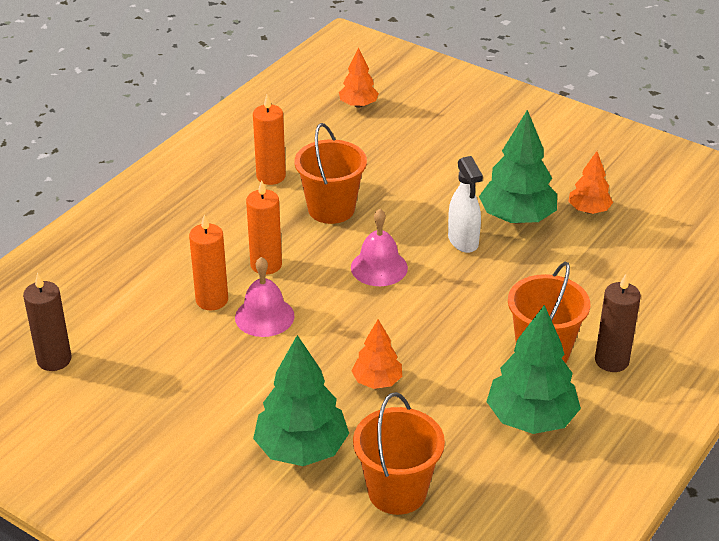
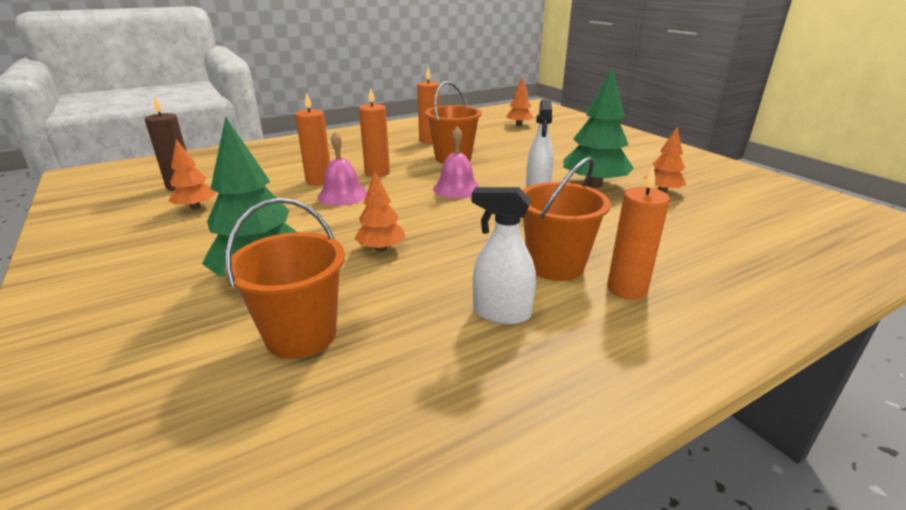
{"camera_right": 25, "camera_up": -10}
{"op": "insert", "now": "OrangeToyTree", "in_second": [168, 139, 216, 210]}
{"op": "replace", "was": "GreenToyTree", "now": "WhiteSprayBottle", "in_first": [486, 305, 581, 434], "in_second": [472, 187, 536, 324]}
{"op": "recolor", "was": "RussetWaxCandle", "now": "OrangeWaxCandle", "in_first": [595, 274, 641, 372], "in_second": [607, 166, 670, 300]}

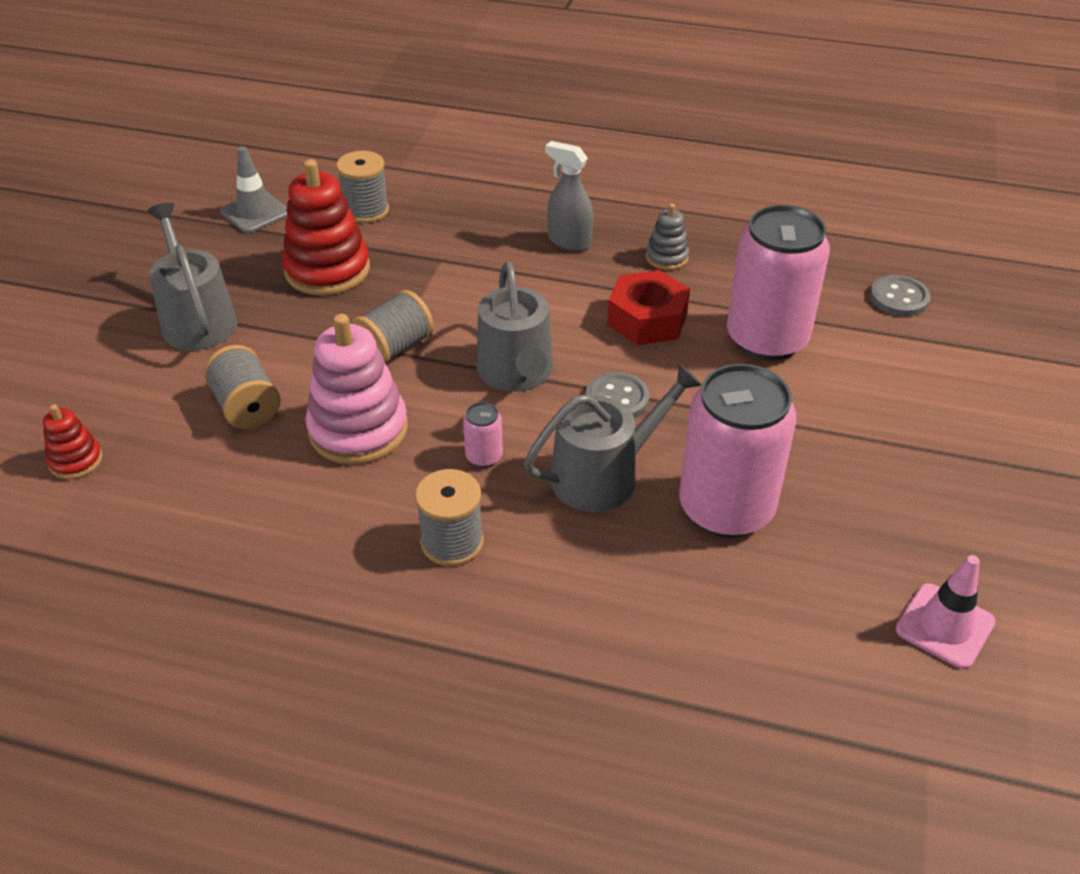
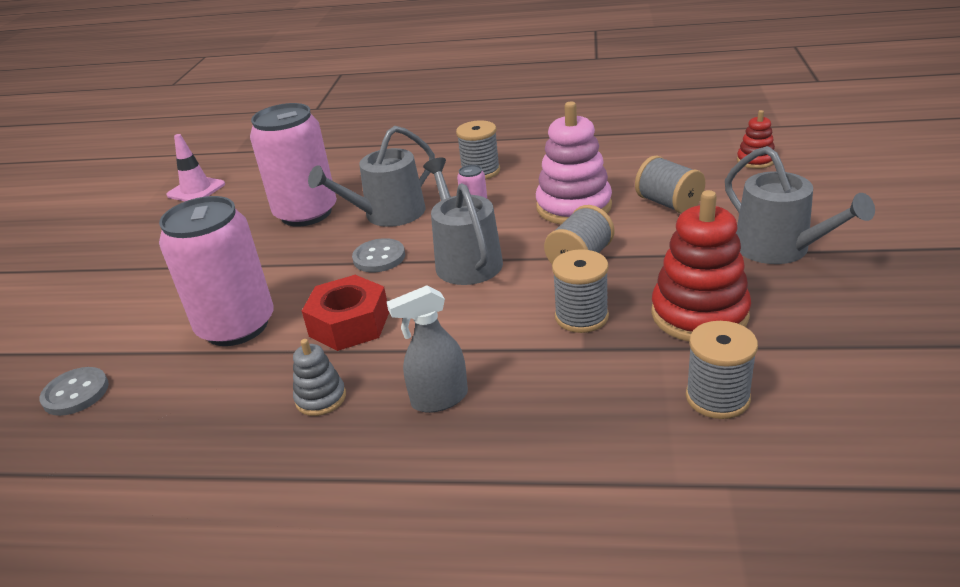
{"camera_right": 175, "camera_up": -10}
{"op": "delete", "was": "AshGreySafetyCone", "in_first": [220, 146, 288, 233]}
{"op": "insert", "now": "AshGreyReelOfThread", "in_second": [552, 249, 609, 333]}
{"op": "rotate", "was": "AshGreySprayBottle", "in_first": [545, 141, 594, 251], "in_second": [387, 285, 468, 413], "clockwise": 135}

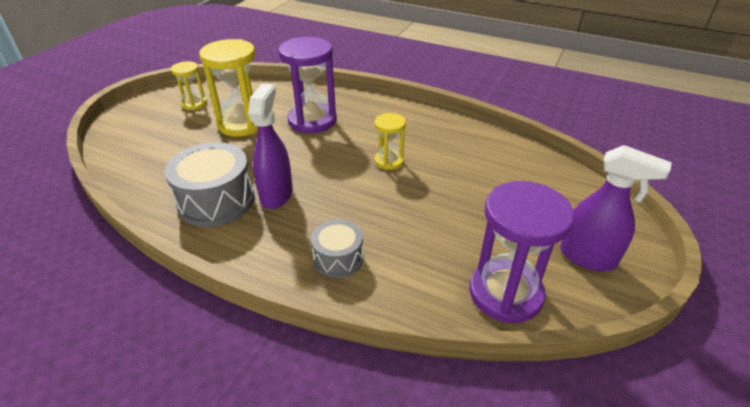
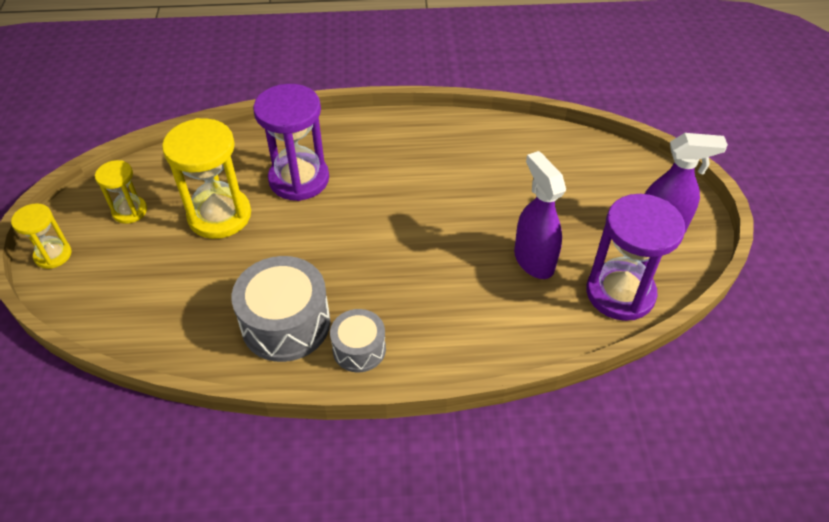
{"camera_right": -30, "camera_up": 10}
{"op": "move", "was": "VioletSprayBottle", "in_first": [248, 84, 293, 209], "in_second": [514, 151, 566, 279]}
{"op": "move", "was": "AshGreySnareDrum", "in_first": [311, 219, 364, 278], "in_second": [330, 309, 386, 372]}
{"op": "move", "was": "BrightYellowHourglass", "in_first": [375, 113, 406, 170], "in_second": [11, 203, 72, 269]}

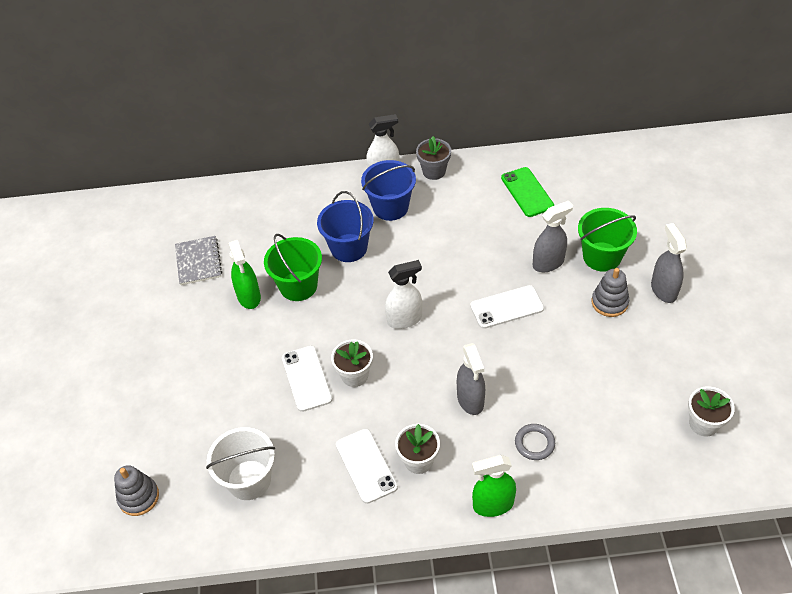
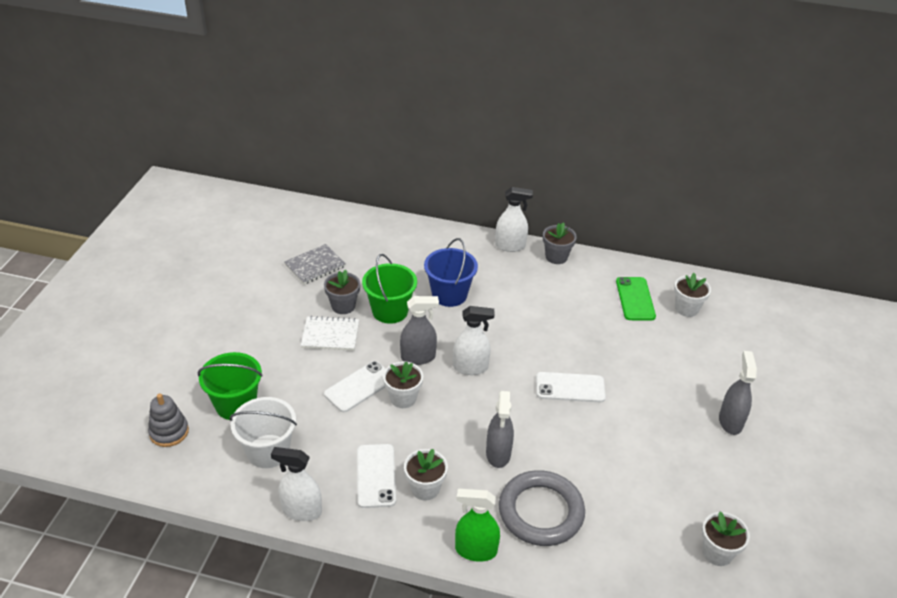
{"camera_right": 15, "camera_up": -10}
{"op": "delete", "was": "CobaltPail", "in_first": [361, 160, 416, 221]}
{"op": "delete", "was": "AshGreyStackingToy", "in_first": [592, 268, 629, 317]}
{"op": "insert", "now": "WhiteSprayBottle", "in_second": [271, 447, 322, 521]}
{"op": "insert", "now": "WhiteExerciseBook", "in_second": [301, 316, 359, 351]}
{"op": "insert", "now": "WhitePlantPot", "in_second": [674, 273, 711, 317]}
{"op": "move", "was": "AshGreySprayBottle", "in_first": [533, 201, 573, 272], "in_second": [400, 296, 439, 365]}
{"op": "move", "was": "GreenPail", "in_first": [578, 208, 637, 272], "in_second": [198, 352, 263, 420]}
{"op": "replace", "was": "GreenSprayBottle", "now": "AshGreyPlantPot", "in_first": [229, 240, 261, 309], "in_second": [324, 270, 360, 314]}
{"op": "rotate", "was": "AshGreyExerciseBook", "in_first": [175, 236, 222, 285], "in_second": [284, 244, 346, 285], "clockwise": 45}
{"op": "rotate", "was": "WhiteMobilePhone", "in_first": [282, 346, 333, 412], "in_second": [324, 361, 386, 412], "clockwise": 45}
{"op": "resize", "was": "AshGreyRing", "in_first": [515, 424, 555, 460], "in_second": [499, 470, 585, 546], "ratio": 2.12}

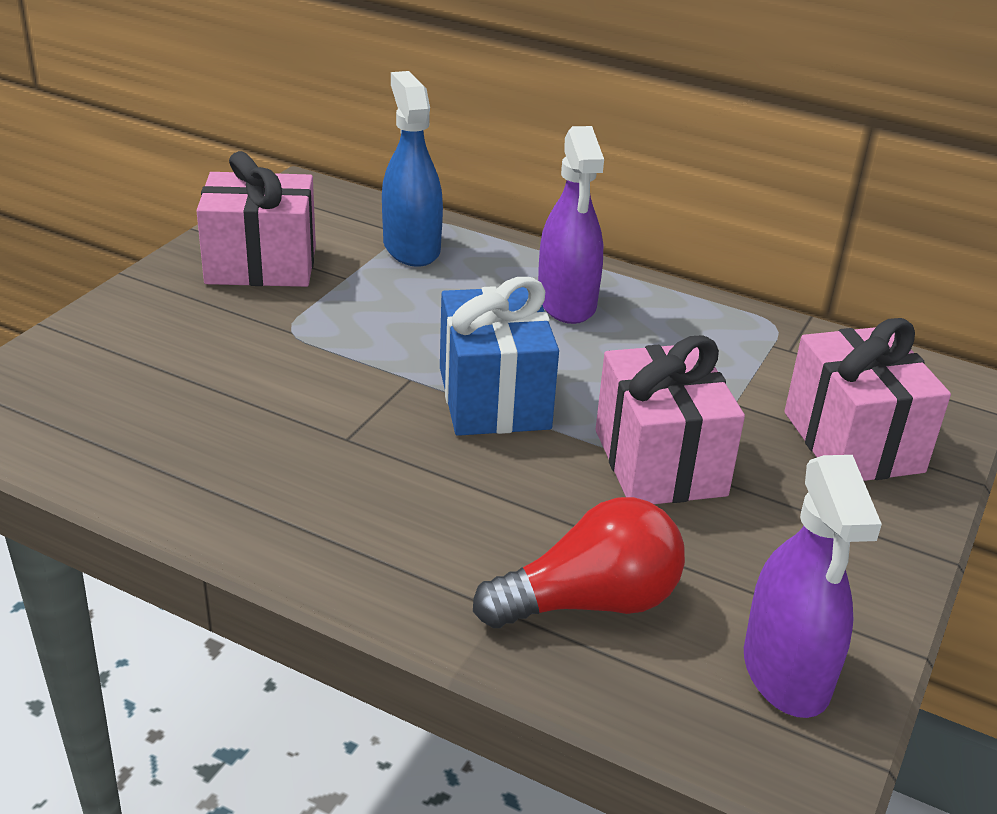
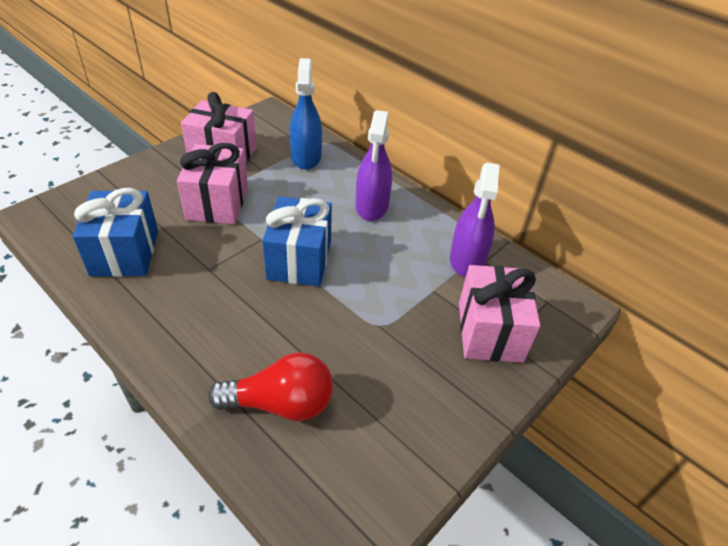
{"camera_right": 15, "camera_up": 10}
{"op": "insert", "now": "CobaltWrappedGift", "in_second": [73, 188, 158, 277]}
{"op": "move", "was": "PinkWrappedGift", "in_first": [596, 336, 745, 504], "in_second": [177, 143, 248, 224]}
{"op": "move", "was": "VioletSprayBottle", "in_first": [744, 455, 882, 718], "in_second": [450, 162, 500, 277]}

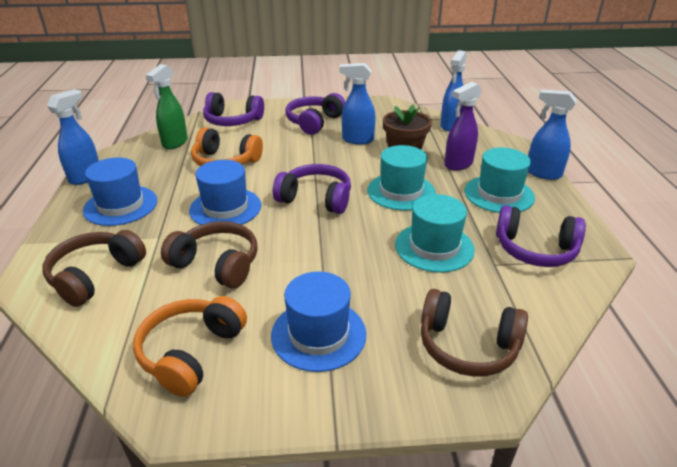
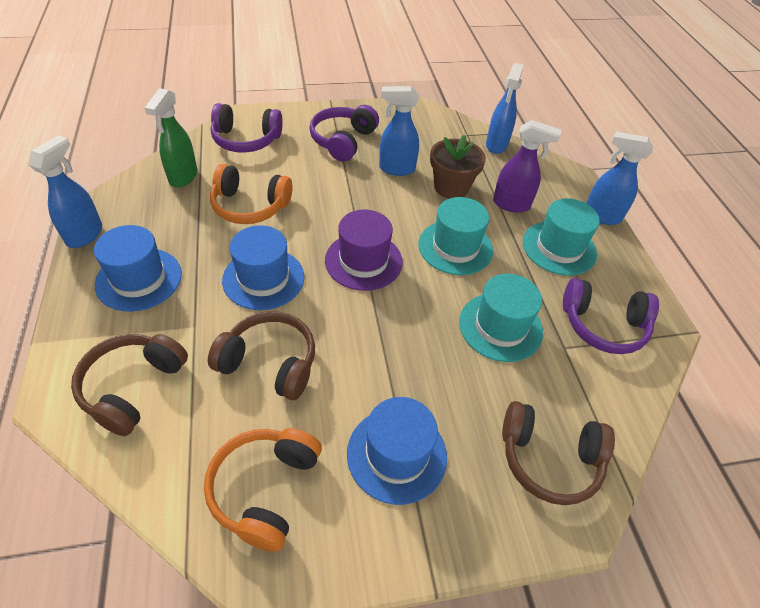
{"camera_right": -10, "camera_up": 15}
{"op": "replace", "was": "VioletHeadphones", "now": "VioletHat", "in_first": [273, 164, 351, 214], "in_second": [325, 209, 403, 291]}
{"op": "rotate", "was": "VioletSprayBottle", "in_first": [445, 82, 482, 171], "in_second": [493, 120, 561, 213], "clockwise": -120}

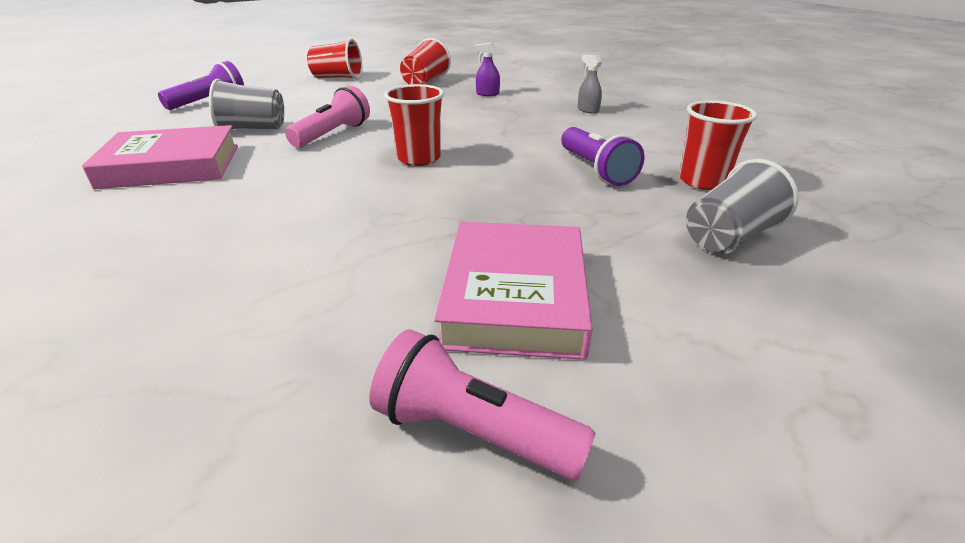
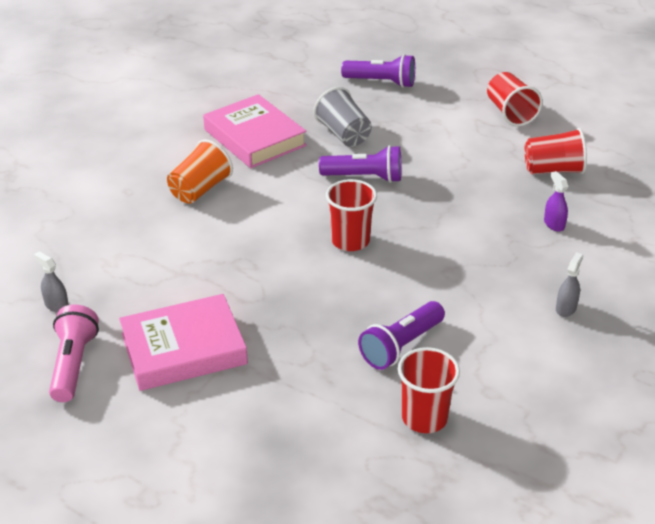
{"camera_right": 65, "camera_up": 5}
{"op": "delete", "was": "AshGreyCup", "in_first": [686, 159, 799, 254]}
{"op": "insert", "now": "AshGreySprayBottle", "in_second": [34, 251, 69, 313]}
{"op": "insert", "now": "OrangeCup", "in_second": [167, 139, 233, 204]}
{"op": "recolor", "was": "PinkPocketTorch", "now": "VioletPocketTorch", "in_first": [285, 86, 370, 148], "in_second": [319, 145, 402, 183]}

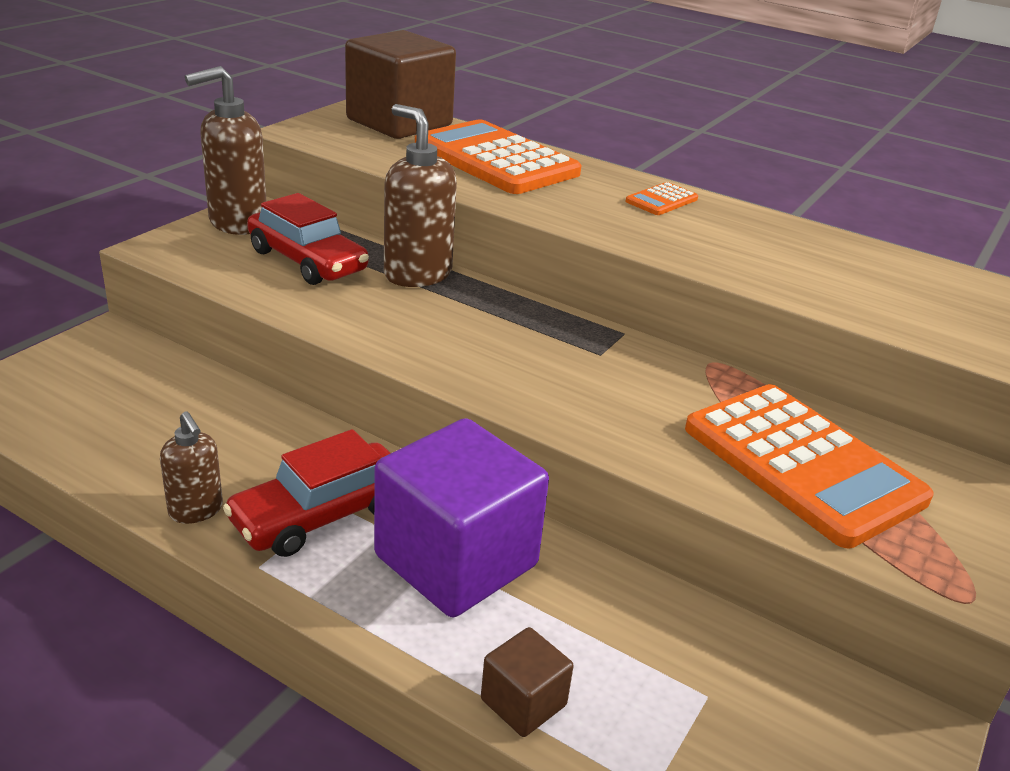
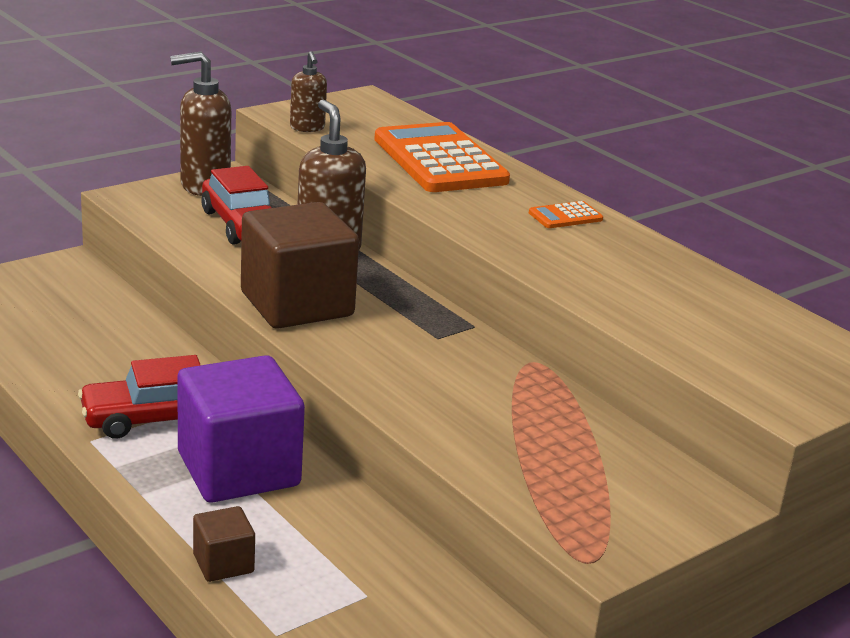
{"camera_right": 20, "camera_up": -5}
{"op": "delete", "was": "OrangeAddingMachine", "in_first": [685, 384, 934, 548]}
{"op": "move", "was": "RussetSoapDispenser", "in_first": [160, 412, 223, 524], "in_second": [290, 51, 327, 132]}
{"op": "move", "was": "RussetSolidCube", "in_first": [345, 30, 456, 139], "in_second": [241, 202, 359, 329]}

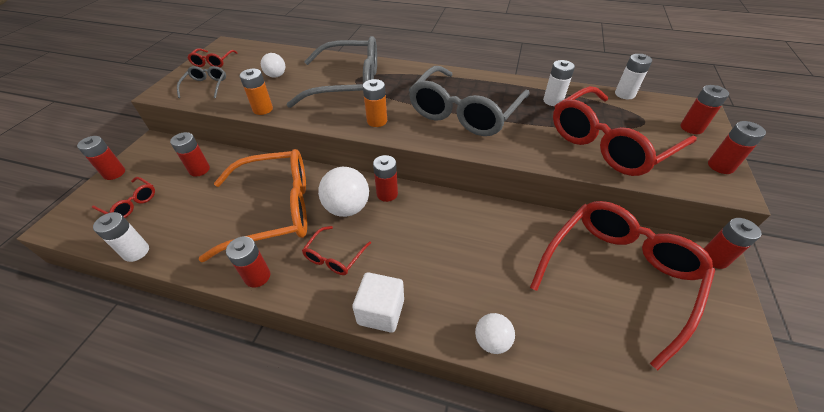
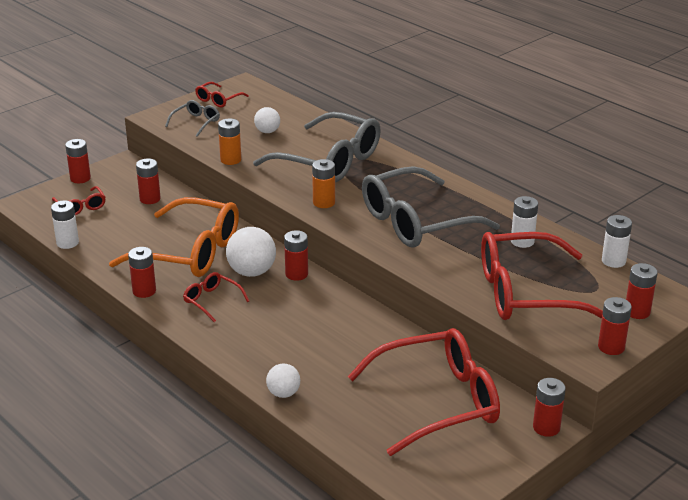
{"camera_right": 30, "camera_up": -15}
{"op": "delete", "was": "WhiteSolidCube", "in_first": [352, 272, 404, 333]}
{"op": "rotate", "was": "RedGlasses", "in_first": [302, 226, 371, 275], "in_second": [183, 272, 249, 322], "clockwise": 75}

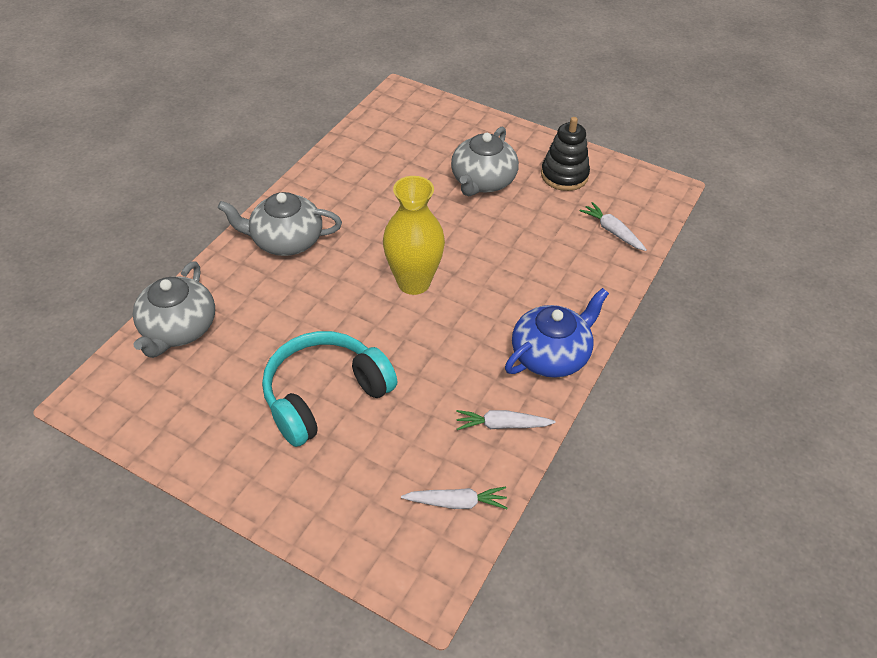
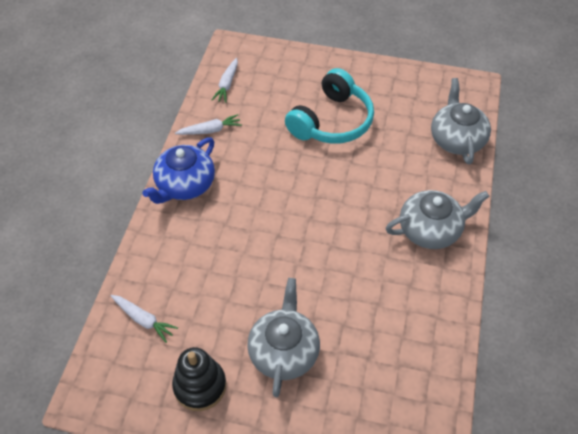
{"camera_right": 165, "camera_up": 5}
{"op": "delete", "was": "BrightYellowFlowerVase", "in_first": [383, 176, 445, 295]}
{"op": "rotate", "was": "WhiteToyCarrot", "in_first": [401, 486, 507, 509], "in_second": [212, 58, 238, 103], "clockwise": -60}

